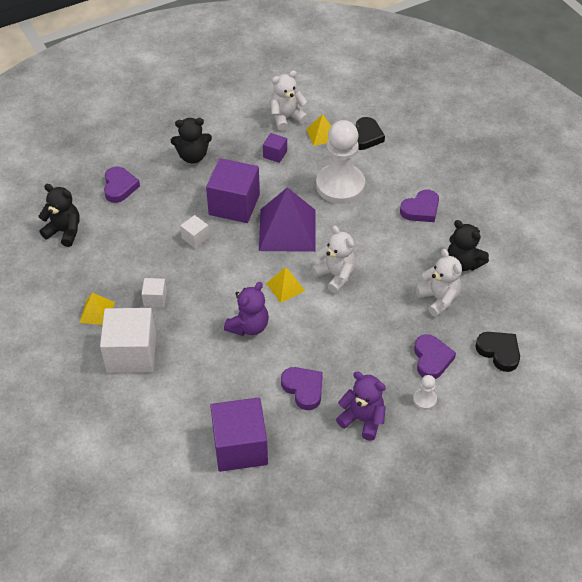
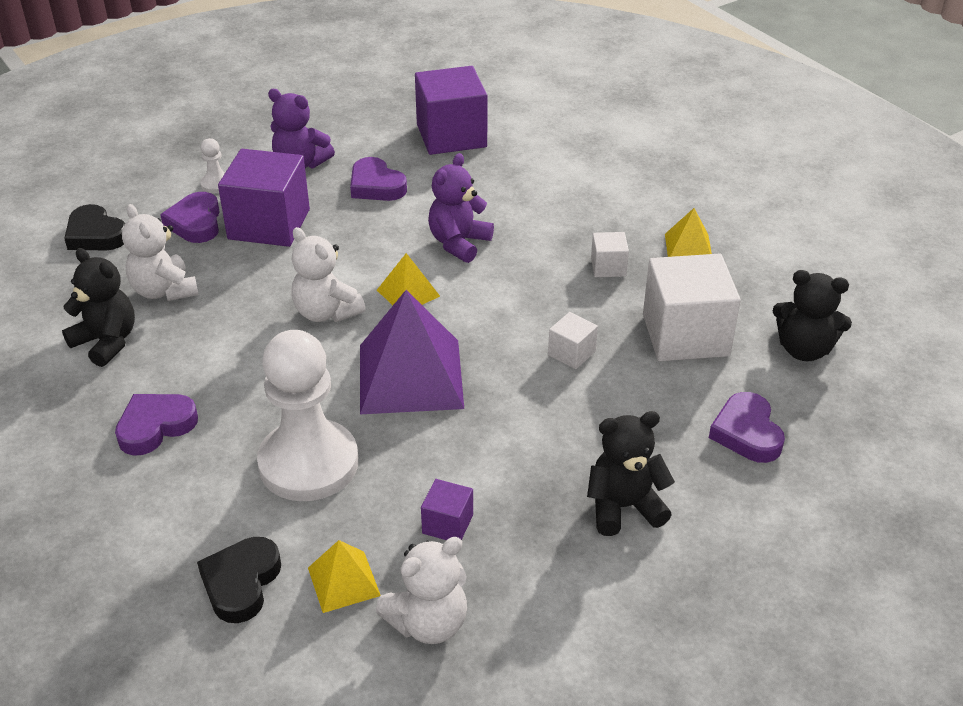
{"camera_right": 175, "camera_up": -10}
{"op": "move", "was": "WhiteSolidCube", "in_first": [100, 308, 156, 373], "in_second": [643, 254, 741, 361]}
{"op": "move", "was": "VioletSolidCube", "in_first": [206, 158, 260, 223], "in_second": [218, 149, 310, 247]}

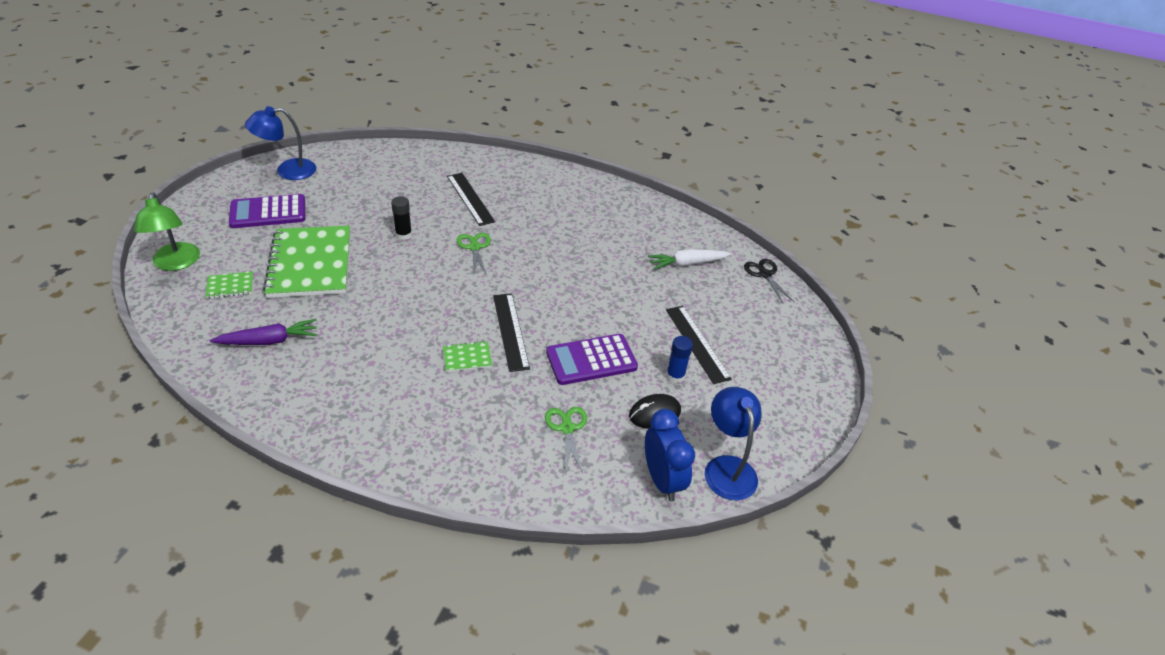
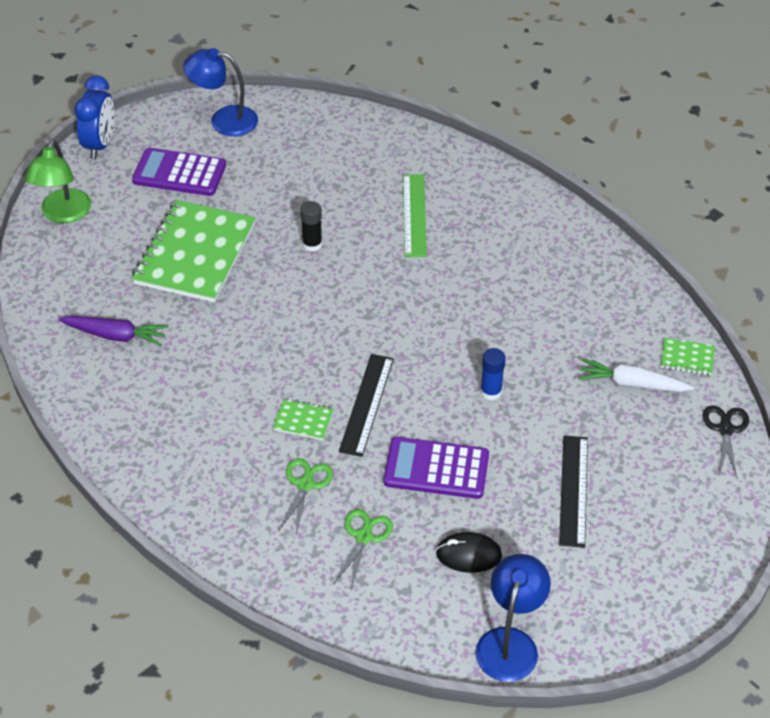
{"camera_right": 30, "camera_up": 5}
{"op": "move", "was": "GreenExerciseBook", "in_first": [205, 271, 253, 298], "in_second": [661, 338, 715, 375]}
{"op": "move", "was": "GreenScissors", "in_first": [457, 233, 491, 275], "in_second": [278, 458, 333, 535]}
{"op": "move", "was": "CobaltClock", "in_first": [645, 409, 695, 501], "in_second": [74, 75, 114, 159]}
{"op": "move", "was": "CobaltGlueStick", "in_first": [666, 336, 693, 383], "in_second": [480, 348, 506, 400]}
{"op": "recolor", "was": "EbonyRuler", "now": "GreenRuler", "in_first": [447, 173, 495, 226], "in_second": [403, 175, 427, 257]}

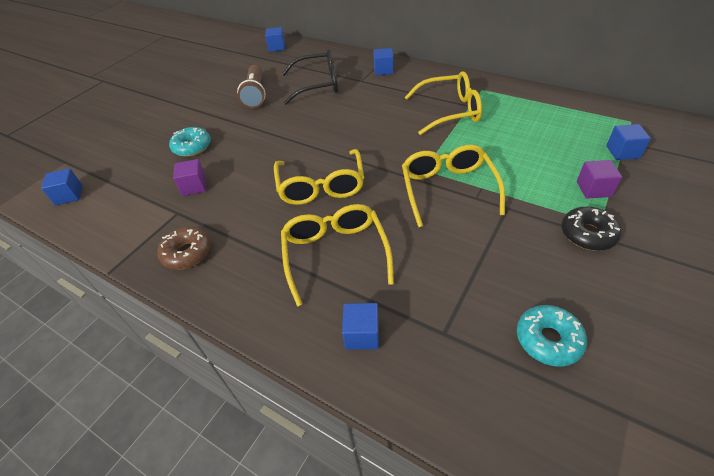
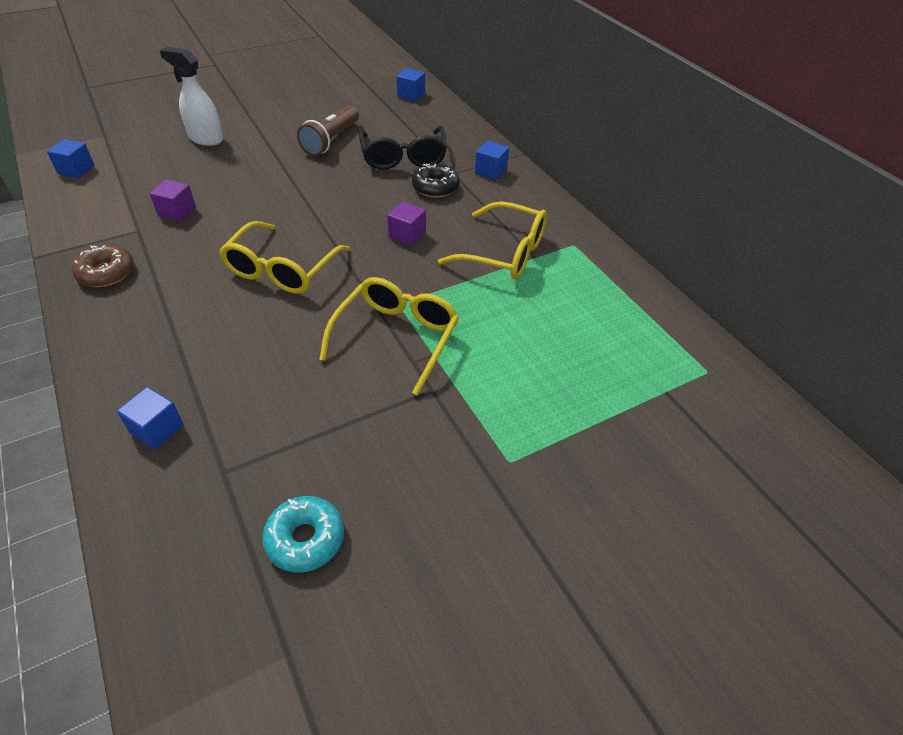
{"camera_right": 25, "camera_up": 0}
{"op": "delete", "was": "TealDonut", "in_first": [169, 127, 211, 157]}
{"op": "delete", "was": "BrightYellowGlasses", "in_first": [281, 204, 394, 306]}
{"op": "delete", "was": "CobaltSolidCube", "in_first": [606, 124, 651, 160]}
{"op": "insert", "now": "WhiteSprayBottle", "in_second": [159, 47, 223, 146]}
{"op": "move", "was": "EbonyDonut", "in_first": [561, 207, 622, 251], "in_second": [412, 164, 460, 198]}
{"op": "move", "was": "VioletSolidCube", "in_first": [577, 160, 622, 199], "in_second": [387, 201, 426, 246]}
{"op": "rotate", "was": "EbonyGlasses", "in_first": [282, 49, 338, 105], "in_second": [359, 126, 447, 170], "clockwise": 60}

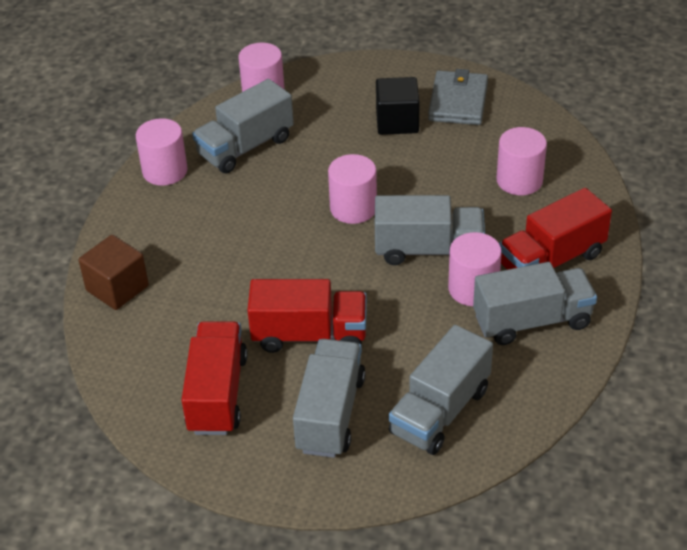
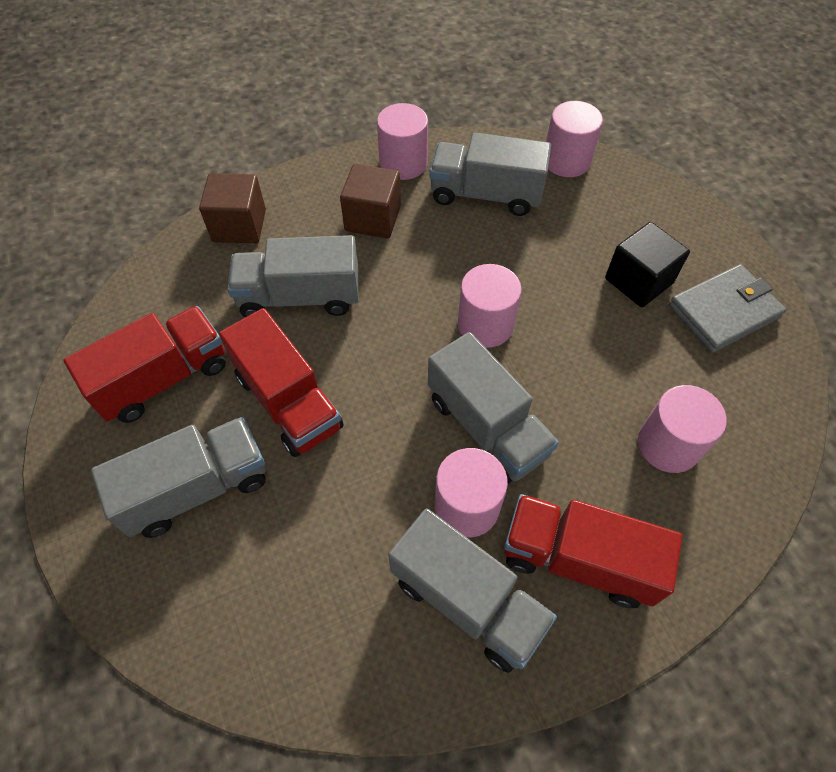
{"camera_right": 50, "camera_up": 15}
{"op": "insert", "now": "RussetSolidCube", "in_second": [340, 164, 401, 238]}
{"op": "move", "was": "AshGreyToyTruck", "in_first": [389, 325, 493, 455], "in_second": [227, 235, 359, 317]}

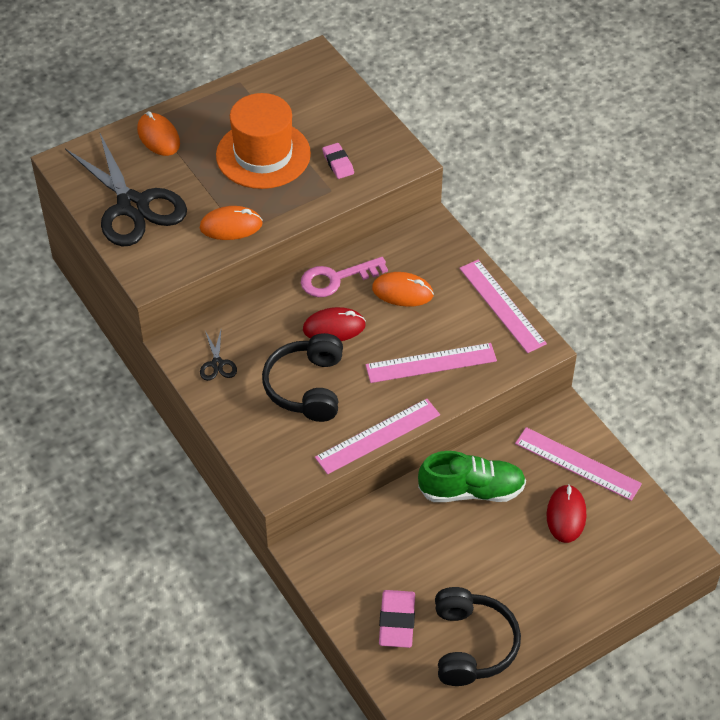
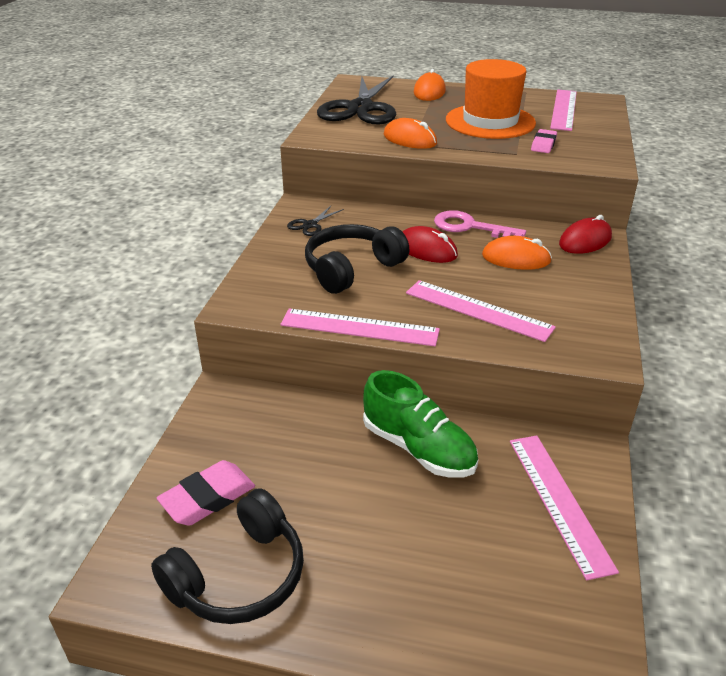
{"camera_right": 45, "camera_up": -15}
{"op": "move", "was": "PinkRuler", "in_first": [459, 260, 547, 353], "in_second": [550, 90, 577, 131]}
{"op": "move", "was": "RedMouse", "in_first": [547, 484, 586, 543], "in_second": [559, 215, 612, 254]}
{"op": "rotate", "was": "OrangeMouse", "in_first": [372, 272, 434, 307], "in_second": [482, 236, 552, 270], "clockwise": -45}

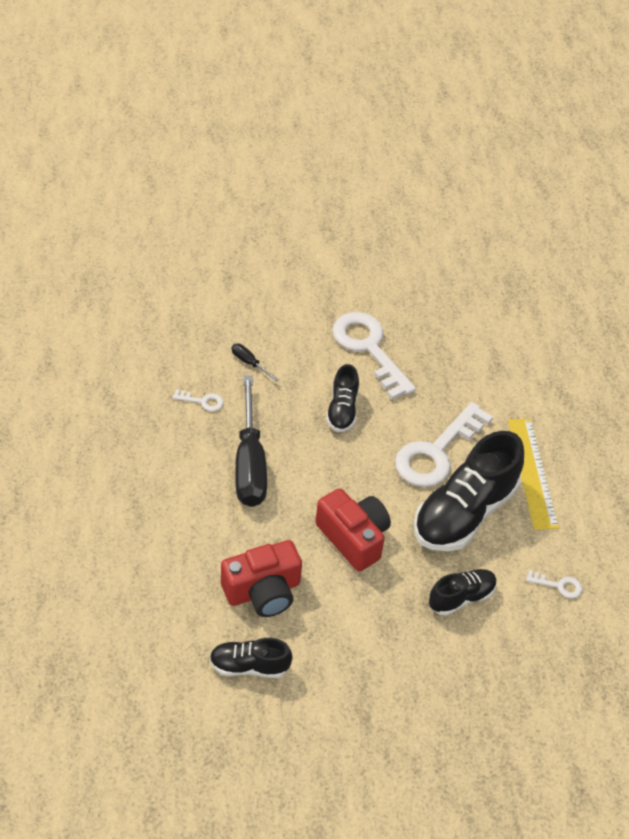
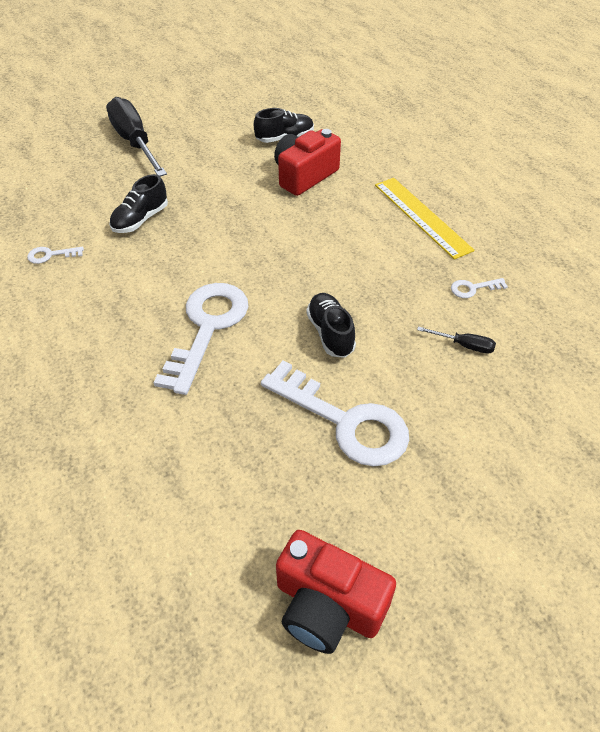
{"camera_right": 160, "camera_up": 0}
{"op": "delete", "was": "EbonyLaceUpShoe", "in_first": [414, 431, 524, 551]}
{"op": "move", "was": "EbonyScrewdriver", "in_first": [235, 375, 267, 507], "in_second": [106, 97, 167, 177]}
{"op": "move", "was": "RedCompactCamera", "in_first": [315, 488, 391, 571], "in_second": [276, 530, 396, 654]}
{"op": "move", "was": "BrightYellowRuler", "in_first": [508, 419, 559, 530], "in_second": [375, 178, 475, 260]}

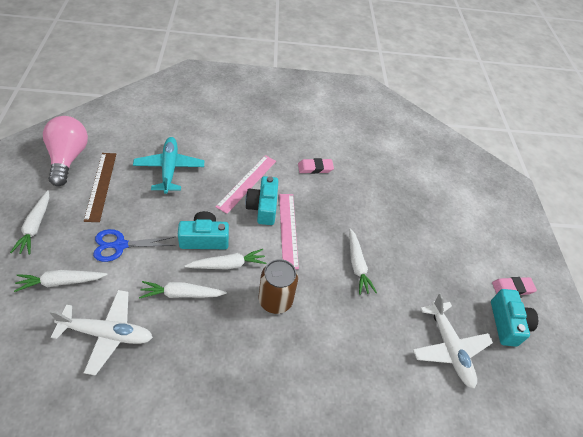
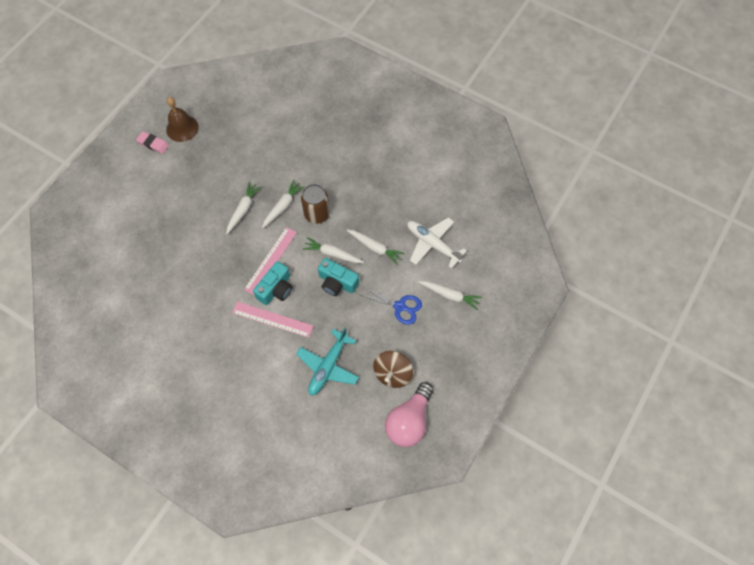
{"camera_right": -140, "camera_up": 15}
{"op": "delete", "was": "PinkEraser", "in_first": [298, 158, 334, 174]}
{"op": "delete", "was": "WhiteAeroplane", "in_first": [413, 293, 493, 389]}
{"op": "move", "was": "WhiteToyCarrot", "in_first": [10, 190, 49, 255], "in_second": [262, 180, 305, 228]}
{"op": "replace", "was": "RussetRuler", "now": "RussetWhirligig", "in_first": [84, 153, 116, 222], "in_second": [373, 351, 413, 388]}
{"op": "replace", "was": "TealCompactCamera", "now": "RussetBell", "in_first": [491, 289, 538, 347], "in_second": [166, 97, 199, 142]}
{"op": "rotate", "was": "PinkRuler", "in_first": [215, 155, 276, 214], "in_second": [232, 301, 313, 338], "clockwise": 45}

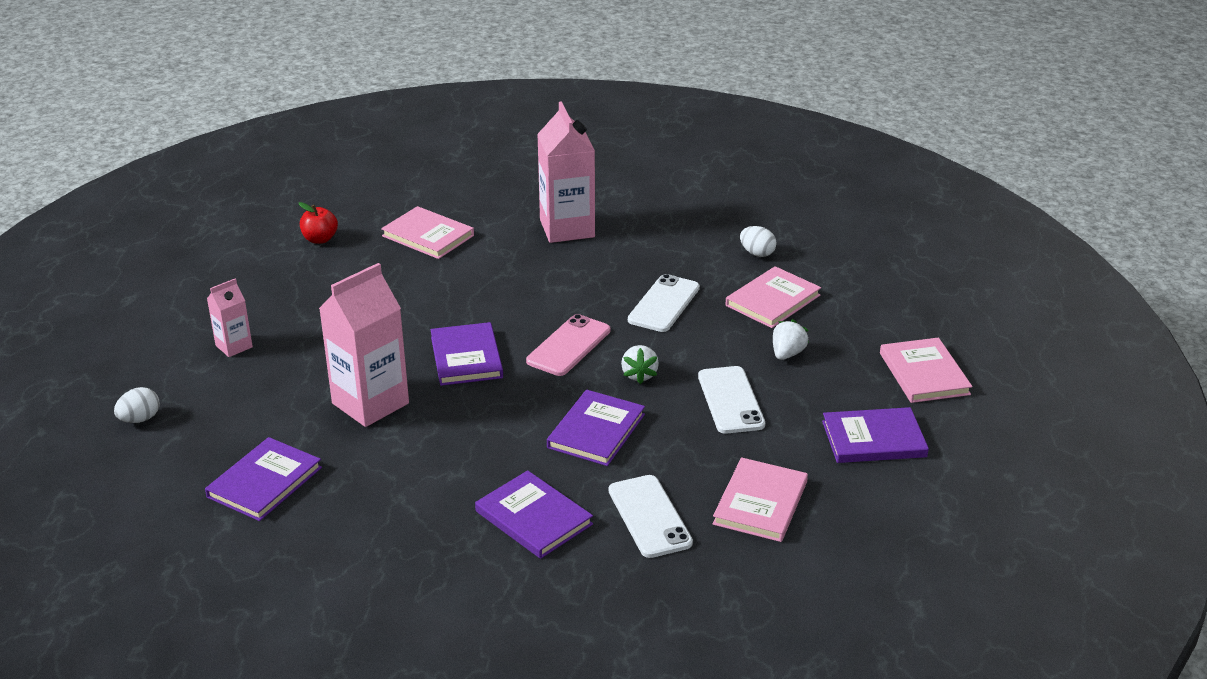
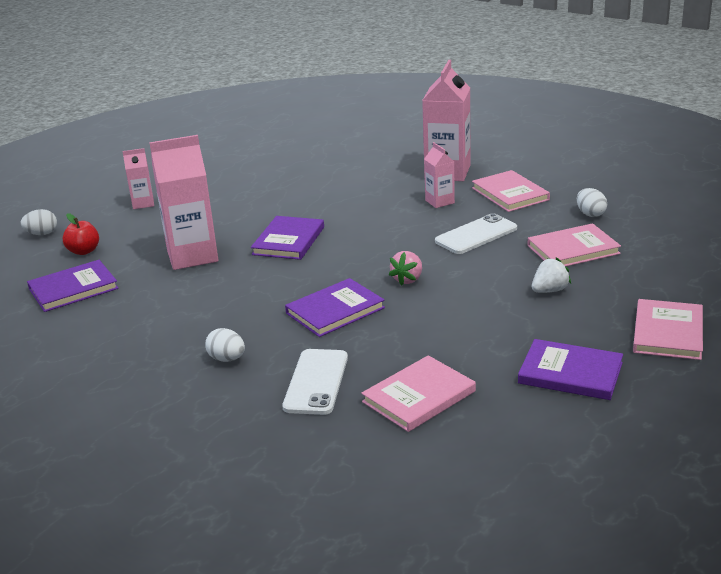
{"camera_right": 30, "camera_up": -5}
{"op": "delete", "was": "PinkMobilePhone", "in_first": [526, 314, 610, 376]}
{"op": "delete", "was": "WhiteMobilePhone", "in_first": [698, 366, 765, 434]}
{"op": "insert", "now": "PinkCarton", "in_second": [424, 142, 455, 208]}
{"op": "move", "was": "RedApple", "in_first": [299, 202, 338, 244], "in_second": [63, 213, 99, 255]}
{"op": "move", "was": "PinkBook", "in_first": [381, 206, 474, 259], "in_second": [472, 170, 550, 212]}
{"op": "replace", "was": "VioletBook", "now": "WhiteEggShape", "in_first": [475, 470, 593, 559], "in_second": [205, 328, 245, 362]}
{"op": "recolor", "was": "WhiteStrawberry", "now": "PinkStrawberry", "in_first": [621, 345, 659, 384], "in_second": [389, 251, 422, 286]}

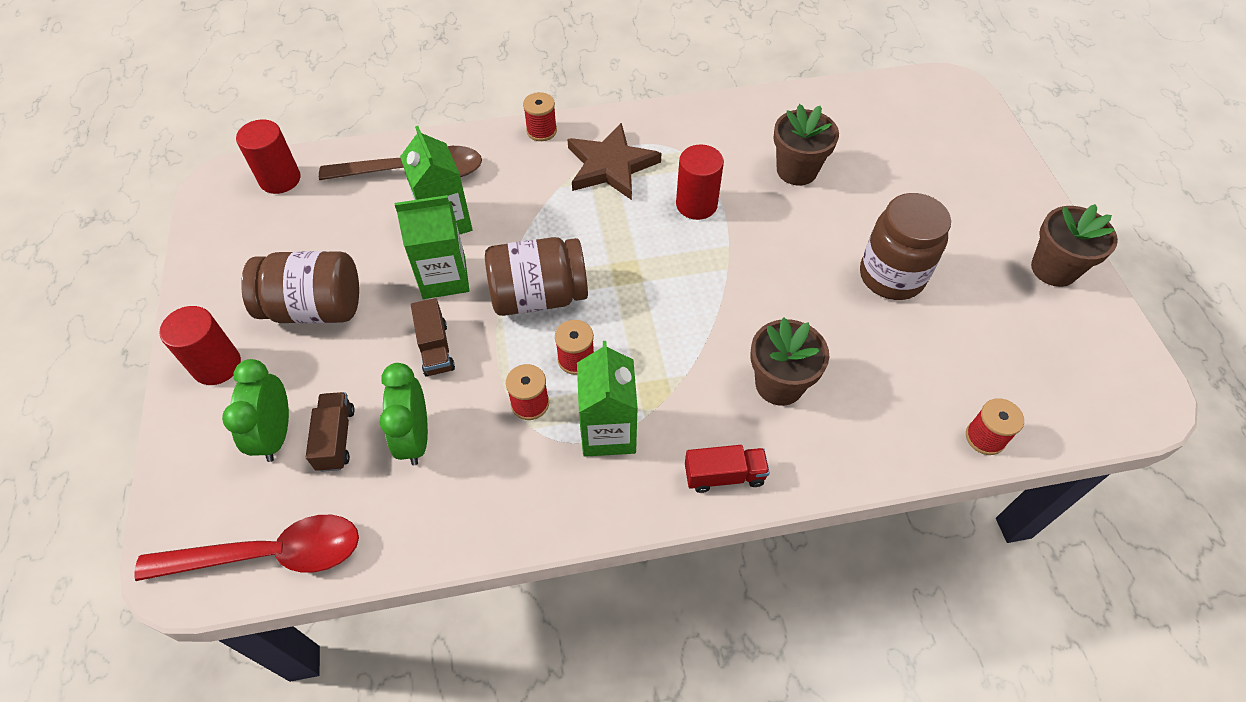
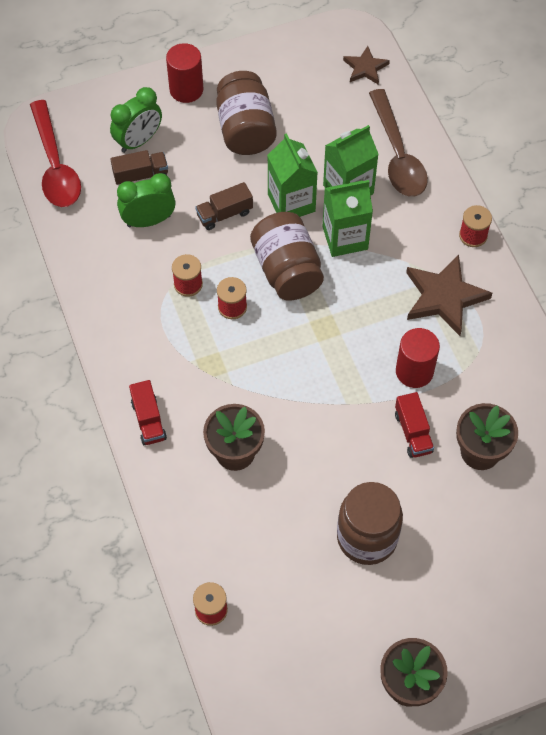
{"camera_right": 80, "camera_up": 5}
{"op": "insert", "now": "RedToyTruck", "in_second": [395, 392, 434, 458]}
{"op": "move", "was": "GreenCarton", "in_first": [577, 341, 638, 457], "in_second": [322, 180, 373, 257]}
{"op": "replace", "was": "RedCylinderShape", "now": "RussetStarShape", "in_first": [236, 119, 300, 194], "in_second": [343, 46, 390, 85]}
{"op": "rotate", "was": "GreenClock", "in_first": [222, 359, 289, 462], "in_second": [110, 87, 162, 153], "clockwise": 150}

